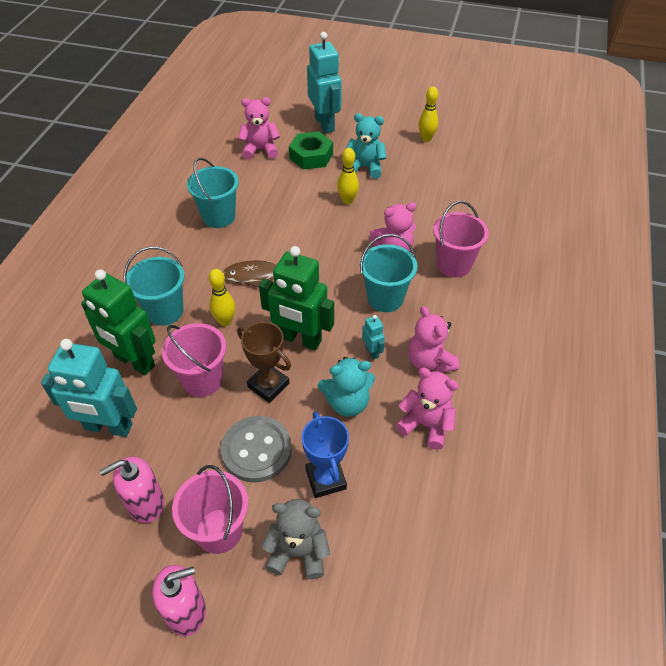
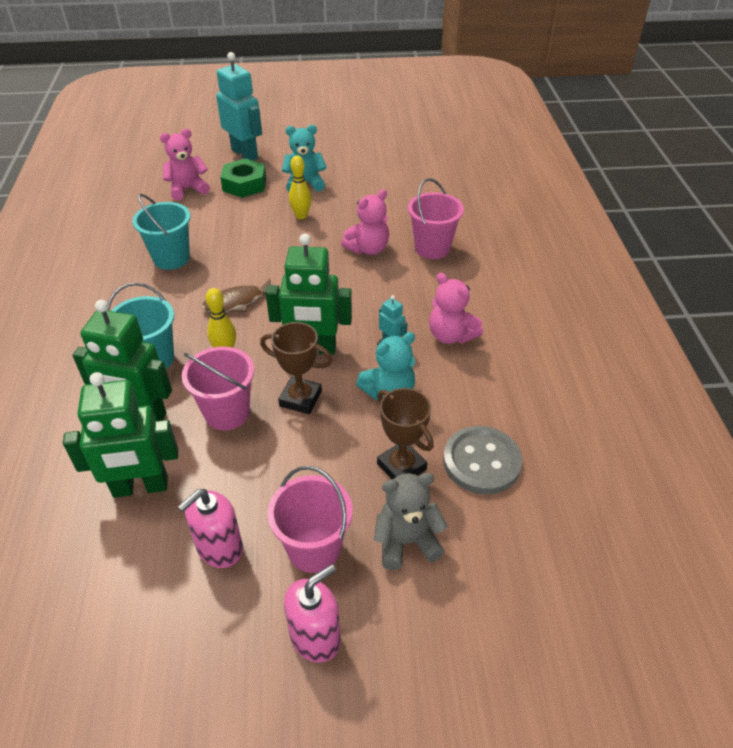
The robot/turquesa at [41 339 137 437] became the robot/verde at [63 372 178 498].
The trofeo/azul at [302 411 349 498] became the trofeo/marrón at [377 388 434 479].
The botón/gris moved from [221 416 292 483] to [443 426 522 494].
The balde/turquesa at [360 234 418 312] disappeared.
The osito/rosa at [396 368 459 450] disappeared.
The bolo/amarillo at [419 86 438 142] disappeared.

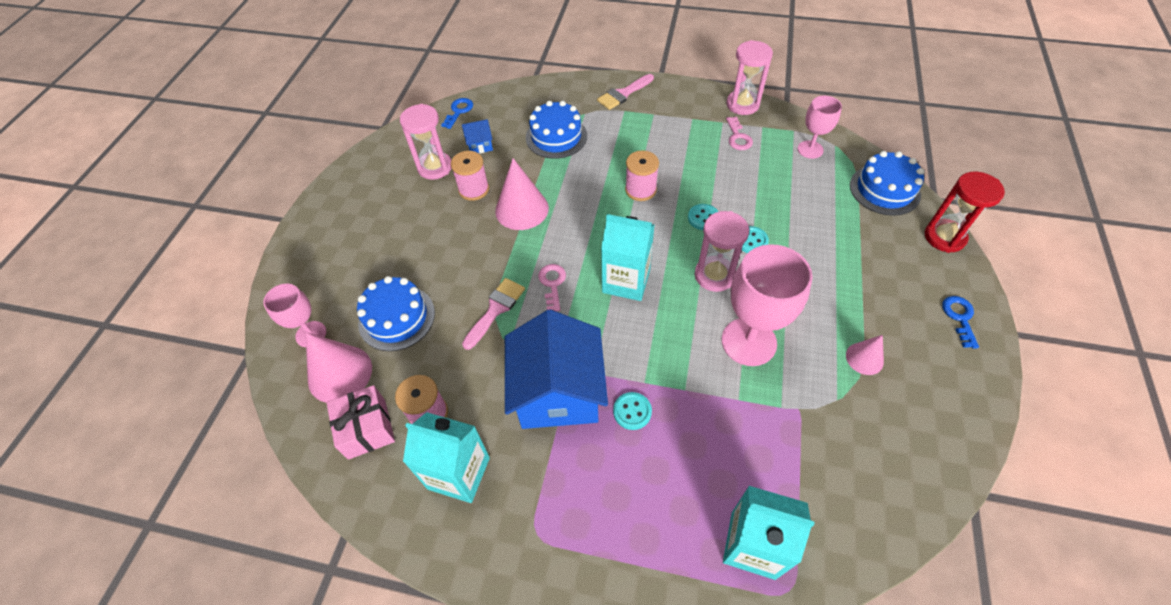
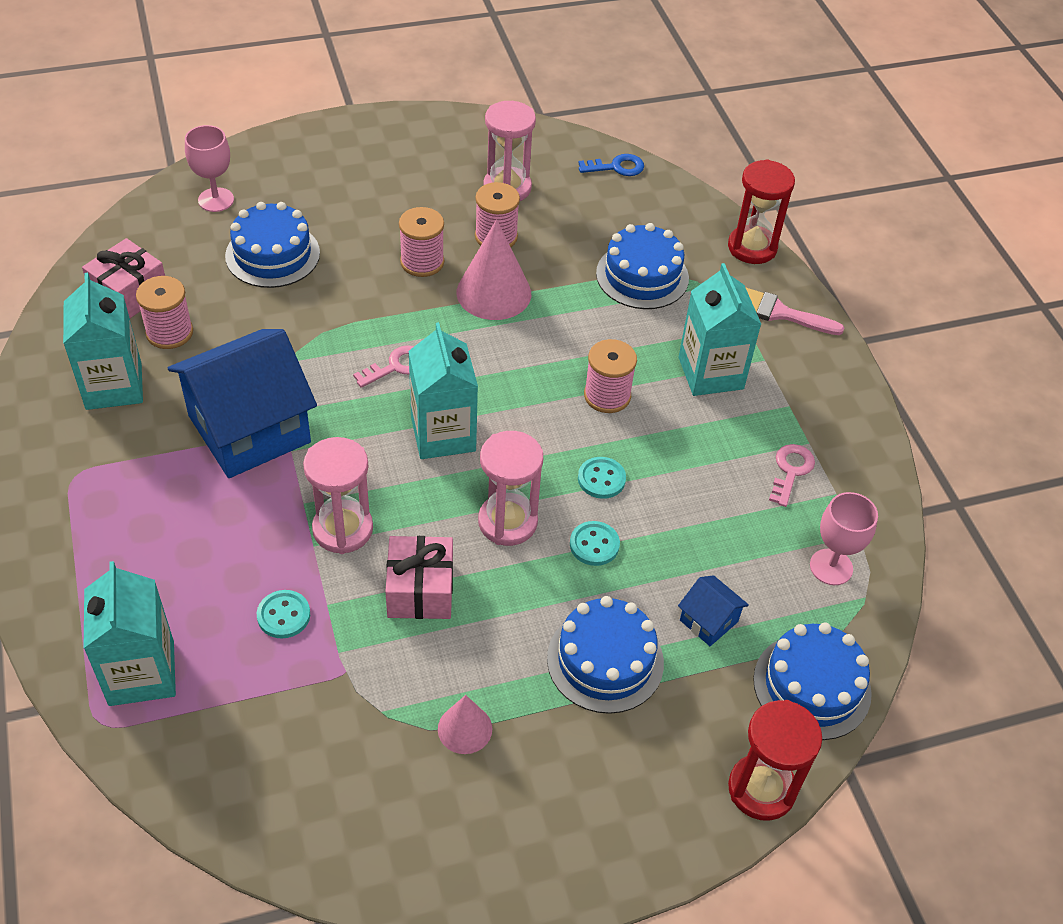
The botón/turquesa moved from [613 392 652 430] to [257 590 310 639].
The reloj de arena/rosa moved from [726 40 773 115] to [303 437 373 554].
The copa/rosa at [722 244 813 366] was replaced by the regalo/rosa at [385 536 453 619].
The carrete/rosa at [399 207 444 277] appeared.
The tarta/azul at [547 596 664 714] appeared.
The casa/azul moved from [462 119 493 153] to [678 575 749 646].
The cartón de leche/turquesa at [679 263 761 396] appeared.
The reloj de arena/rojo at [728 159 795 264] appeared.
The llave/rosa at [726 117 753 150] turned 150 degrees clockwise.
The cono/rosa at [306 332 372 403] disappeared.
The pincel/rosa at [462 278 525 350] disappeared.
The llave/azul at [942 296 979 349] disappeared.

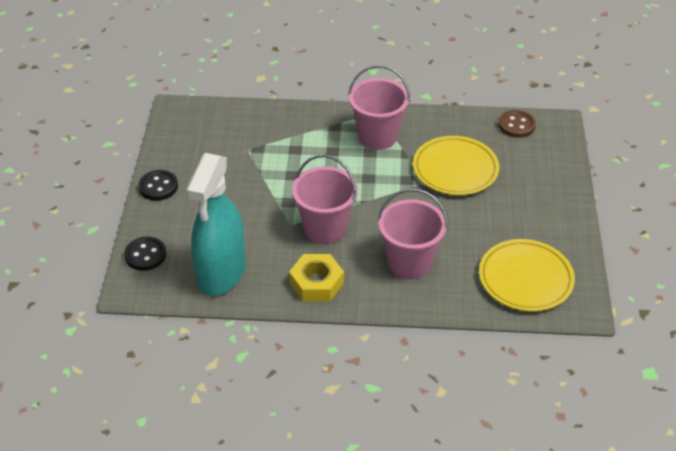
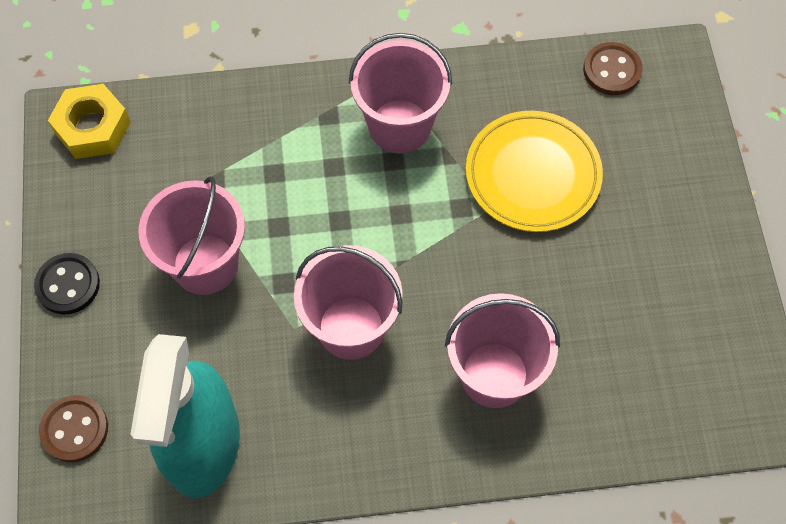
The botón/negro at [124 236 166 271] became the botón/marrón at [39 395 108 462].
The tuerca/amarillo moved from [289 254 344 302] to [48 84 130 159].
The balde/rosa at [138 176 245 295] appeared.
The plato/amarillo at [479 239 575 311] disappeared.

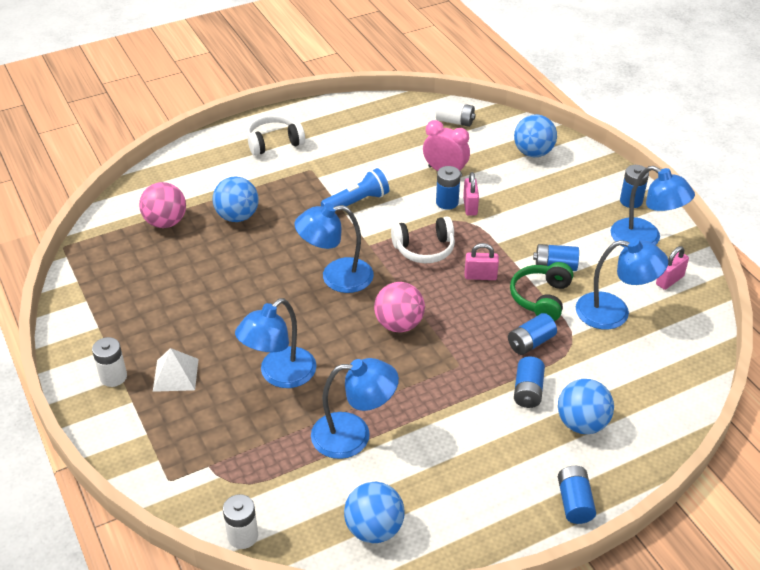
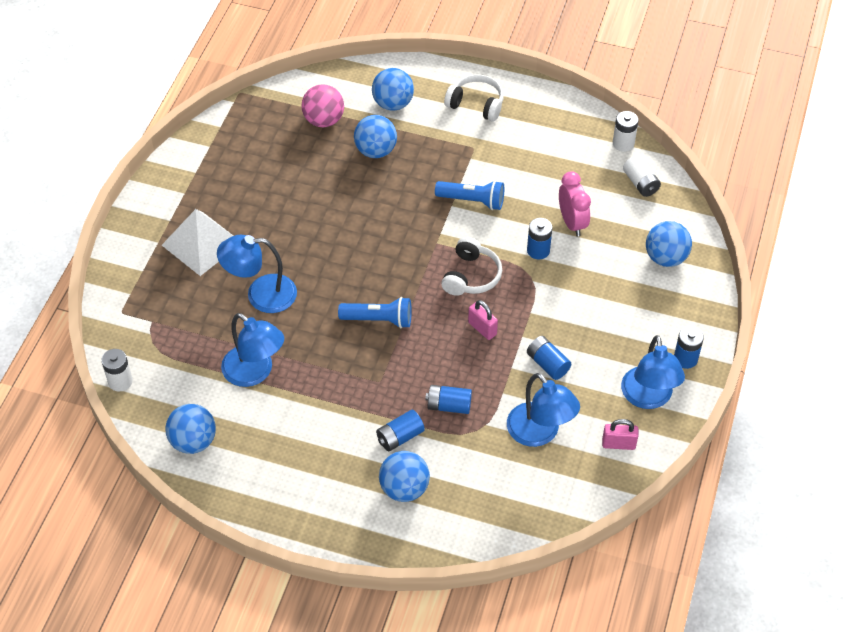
The pirámide/blanco at [153 348 198 392] changed to 1.60 times the size.
The pelota/rosa at [374 282 425 332] was replaced by the lámpara de mano/azul at [338 297 412 328].
The pelota/azul at [372 68 414 111] appeared.
The auriculares/blanco at [391 216 455 263] turned 105 degrees counterclockwise.
The pila/blanco moved from [92 337 127 387] to [613 111 638 152].
The lámpara/azul at [295 203 374 293] disappeared.
The candado/rosa at [463 172 479 216] disappeared.
The auriculares/verde at [510 262 573 321] disappeared.
The pila/azul at [558 466 596 524] disappeared.

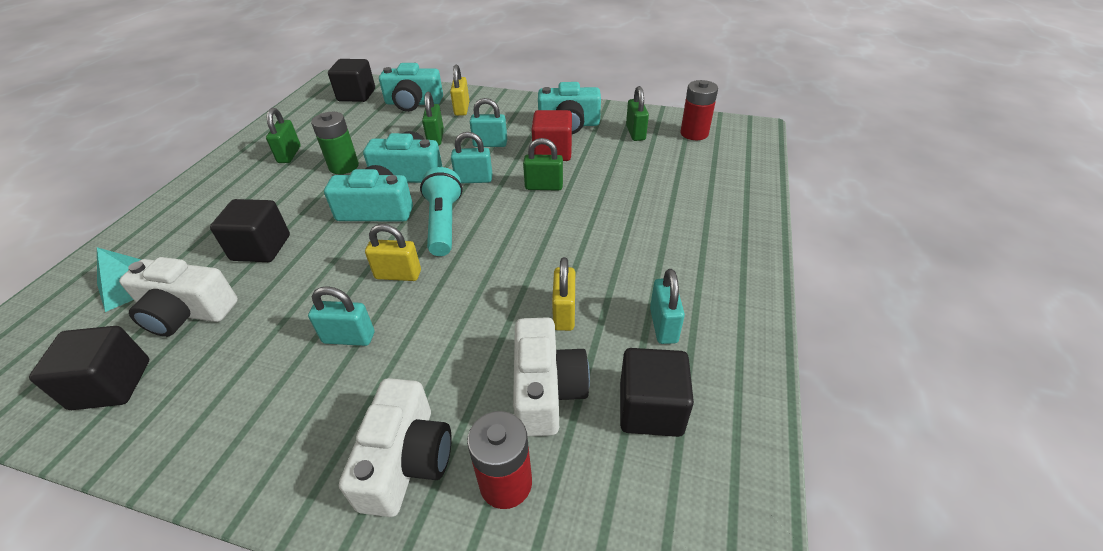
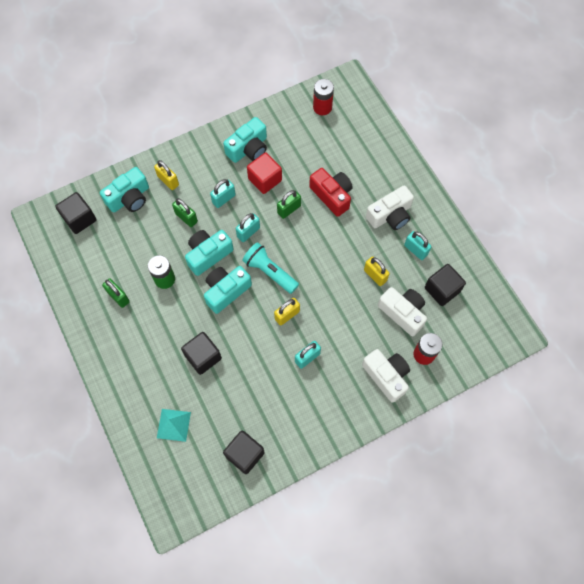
The cámara/rojo at [309 168 353 217] appeared.
The cámara/blanco moved from [119 257 238 337] to [366 186 414 230].
The candado/verde at [626 86 649 141] disappeared.

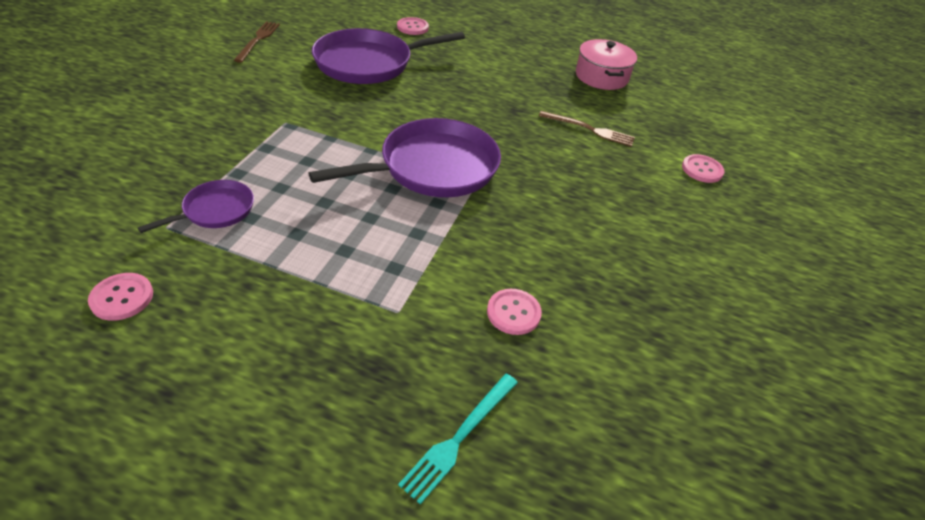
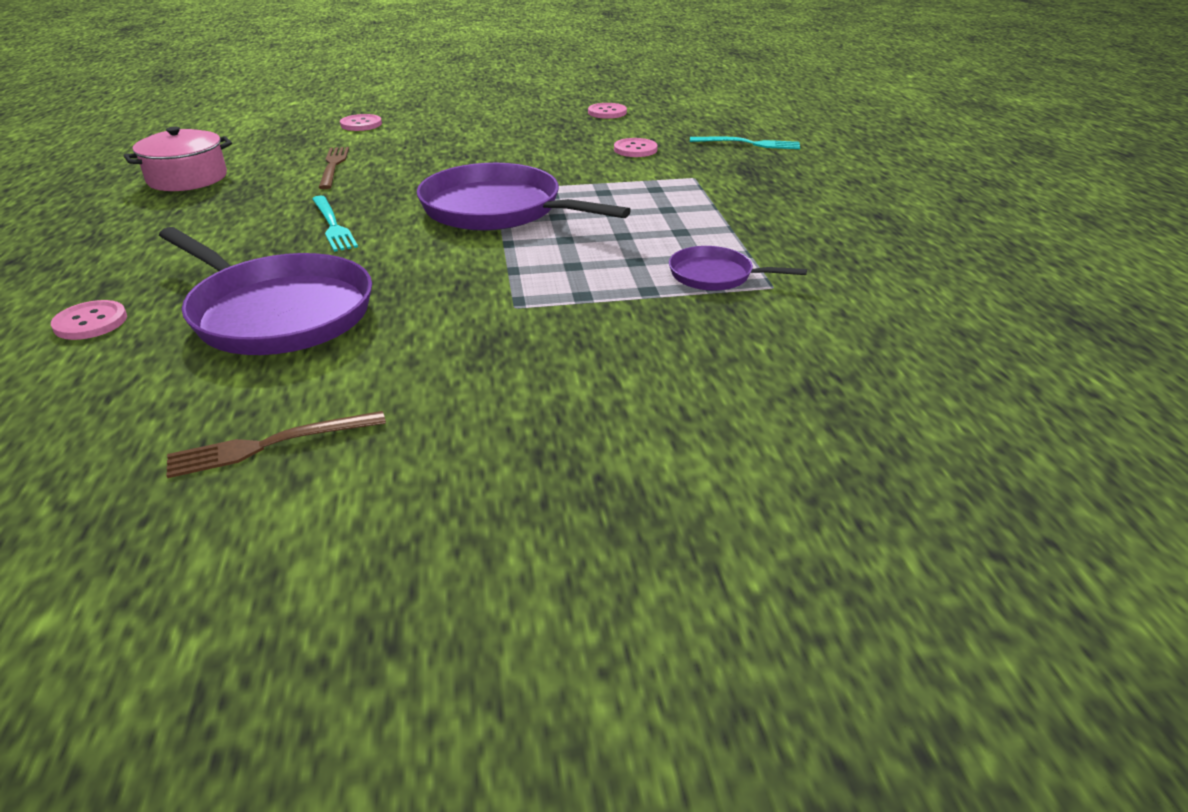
The tenedor/turquesa at [312 196 358 252] appeared.
The botón/rosa moved from [88 273 153 321] to [588 103 627 119].

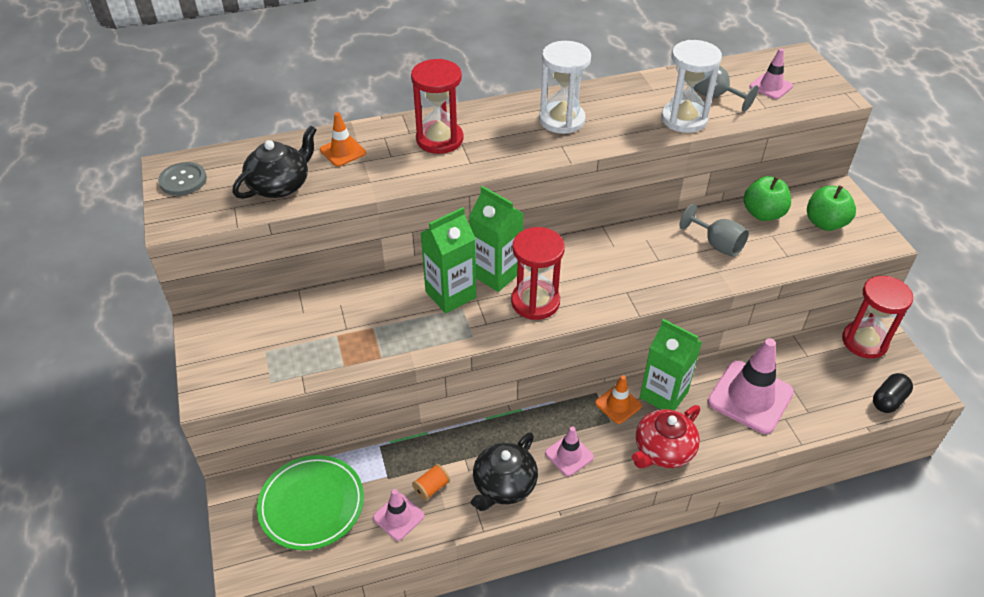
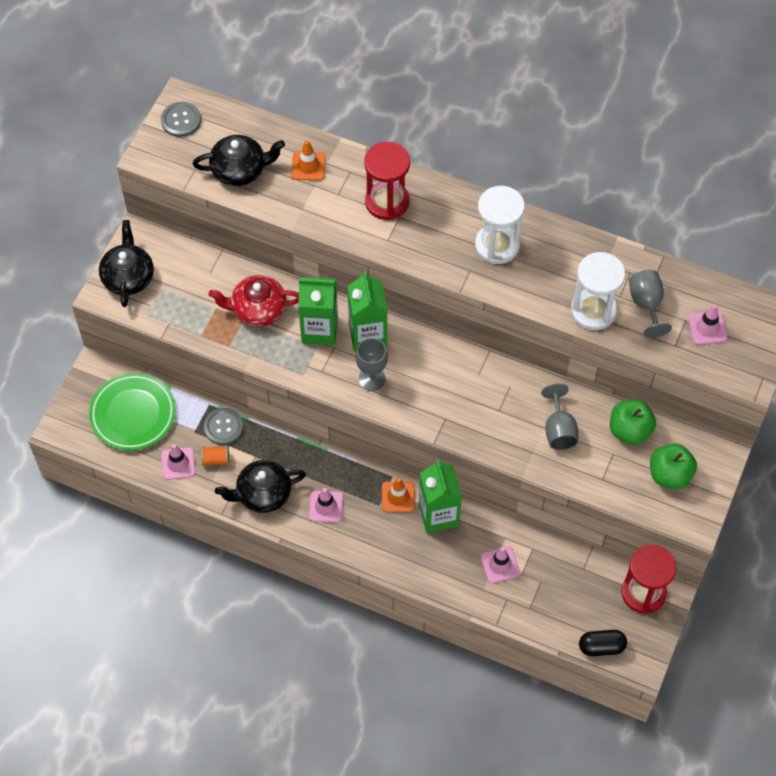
The tetera/negro at [99 220 154 307] appeared.
The botón/gris at [204 408 243 445] appeared.
The tetera/rojo moved from [632 405 700 468] to [209 275 299 327].
The reloj de arena/rojo at [511 227 565 320] was replaced by the copa/gris at [356 338 388 391].
The cono de tráfico/rosa at [708 338 794 434] changed to 0.52 times the size.

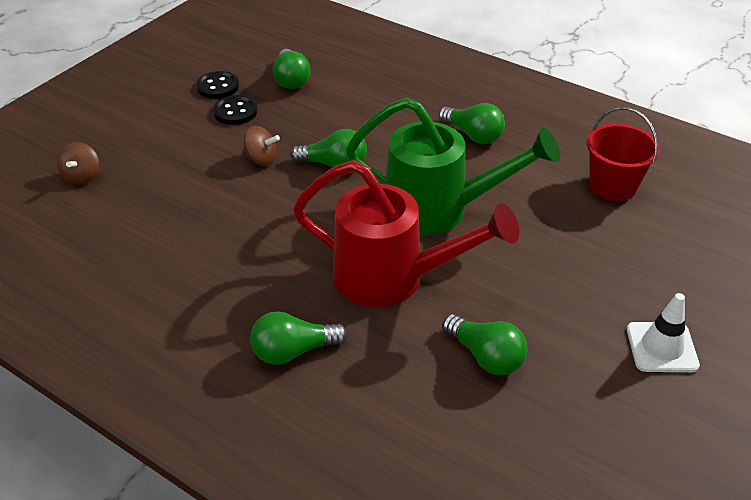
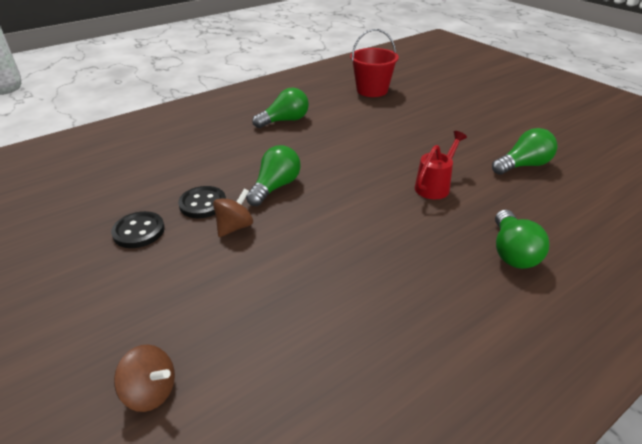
The botón/negro moved from [196 71 239 99] to [178 186 226 218].
The regadera/rojo at [293 160 519 308] changed to 0.47 times the size.
The bombilla/verde at [273 49 311 89] disappeared.
The regadera/verde at [346 97 560 236] disappeared.
The cono de tráfico/blanco at [627 293 700 372] disappeared.

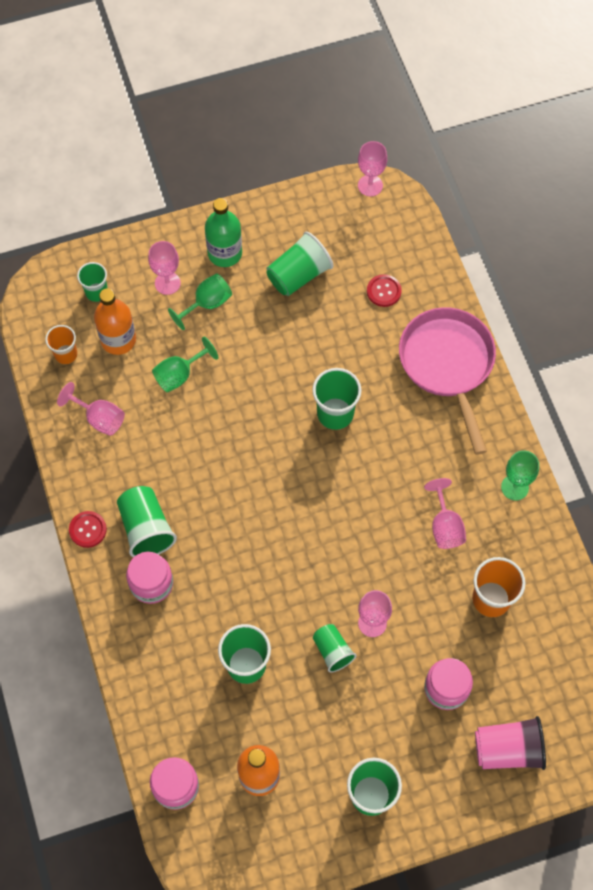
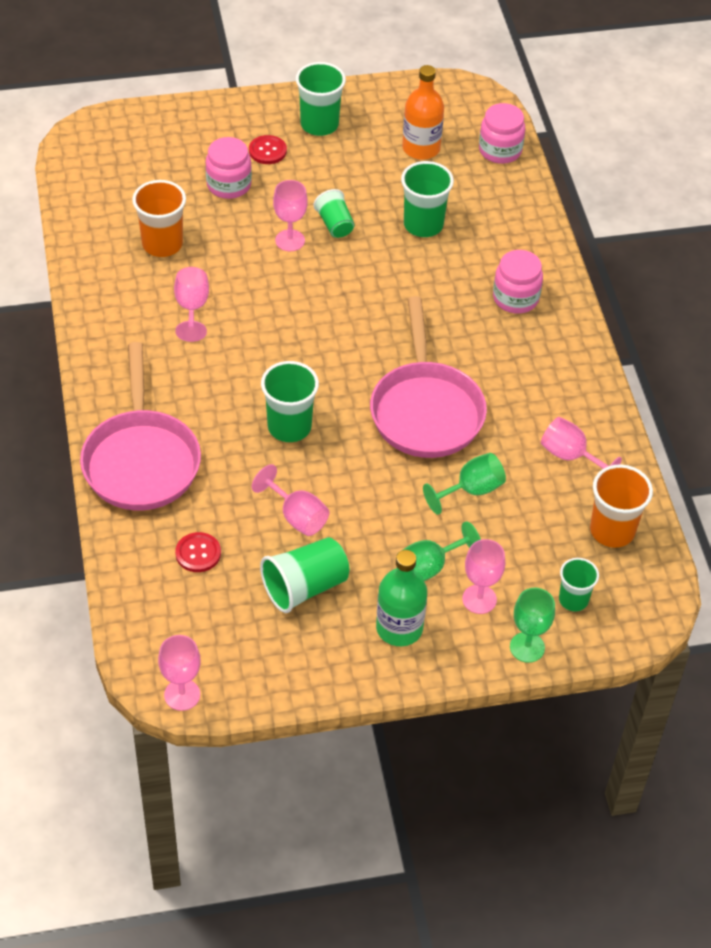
The botón/rojo moved from [69 511 107 548] to [249 135 287 164].
The copa/rosa at [252 464 329 536] appeared.
The sartén/rosa at [370 296 487 458] appeared.
The copa/verde moved from [501 450 539 500] to [510 588 555 663].
The vaso/naranja at [45 325 77 364] changed to 1.56 times the size.
The botella/naranja at [94 289 136 355] disappeared.
The vaso/verde at [117 486 177 557] disappeared.
The vaso/rosa at [475 716 546 770] disappeared.

